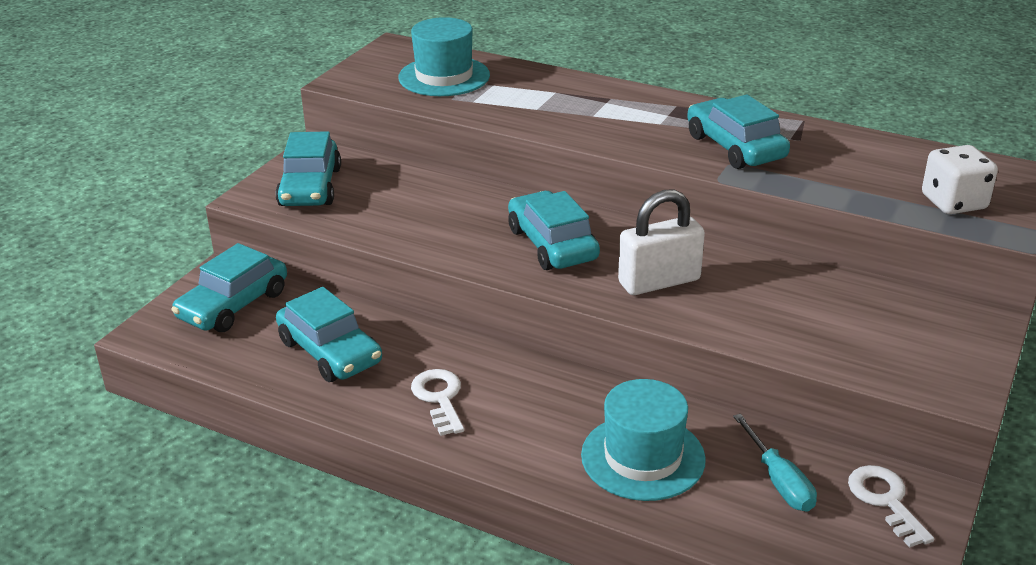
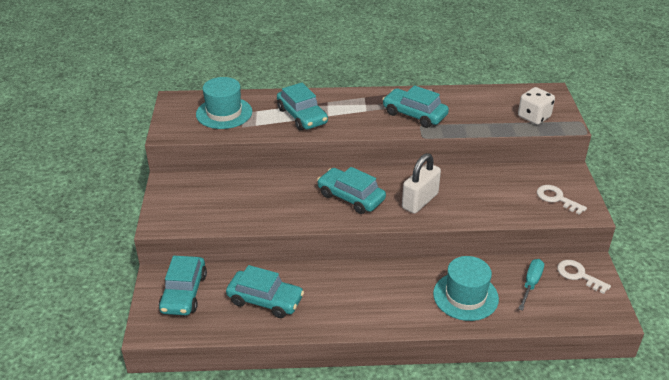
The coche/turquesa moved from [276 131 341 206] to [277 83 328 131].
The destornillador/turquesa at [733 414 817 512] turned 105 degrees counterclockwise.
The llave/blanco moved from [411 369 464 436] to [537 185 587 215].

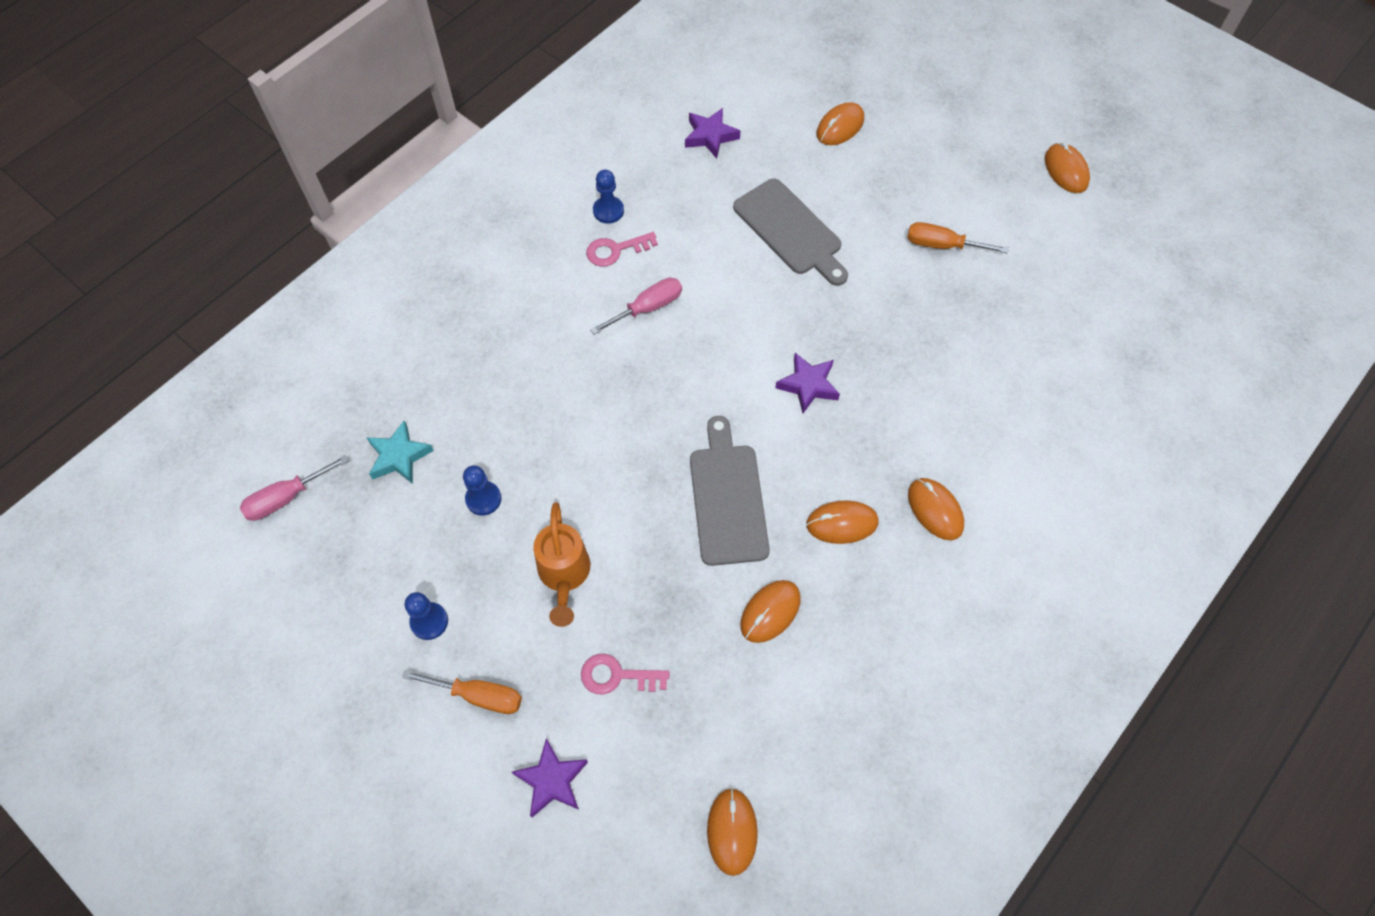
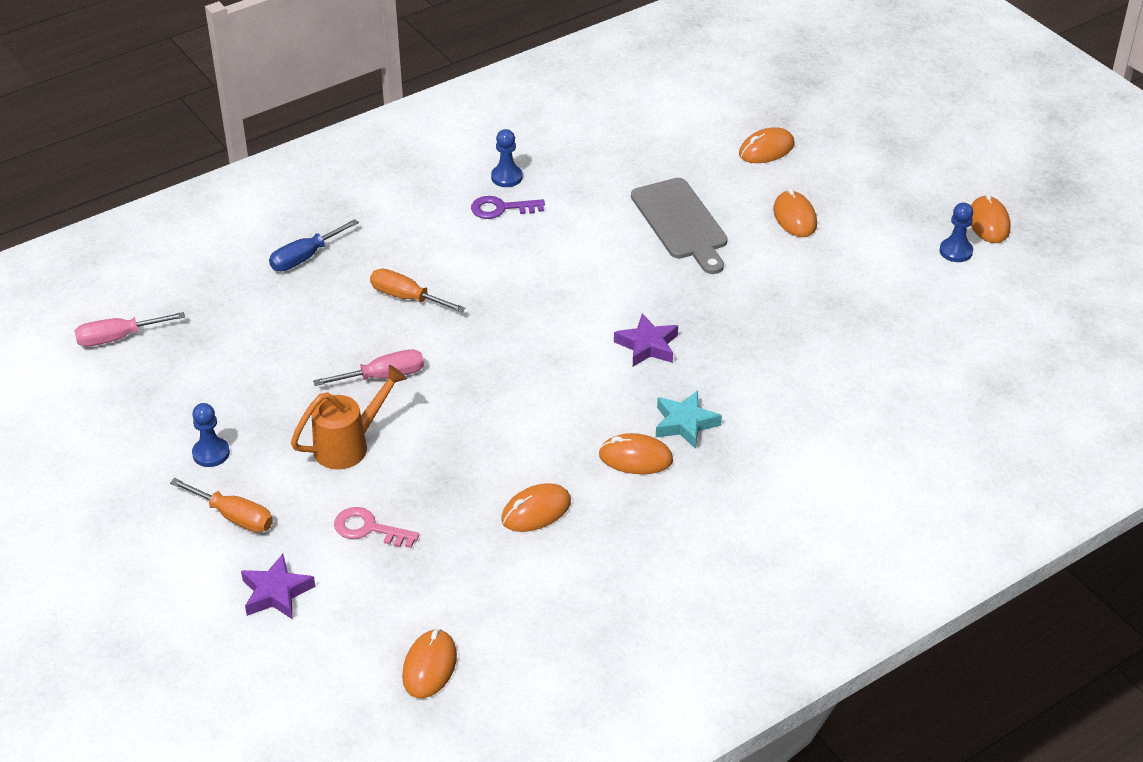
The destornillador/azul at [269 219 359 271] appeared.
The regadera/naranja at [533 502 590 627] turned 135 degrees counterclockwise.
The destornillador/rosa moved from [590 278 682 334] to [313 349 424 386].
The destornillador/naranja moved from [907 222 1009 254] to [370 269 466 312].
The llave/rosa at [586 232 658 267] became the llave/morado at [471 196 545 219].
The estrella/turquesa moved from [367 421 434 484] to [656 391 722 449].
The ratón/naranja moved from [908 478 964 540] to [773 188 817 237].
The peón/azul moved from [463 465 502 516] to [940 203 973 262].
The estrella/morado at [685 108 740 159] disappeared.
The tabla de cortar/gris at [690 416 770 566] disappeared.

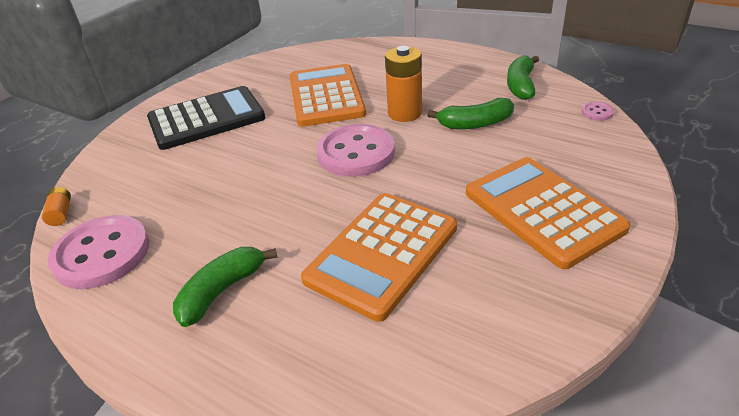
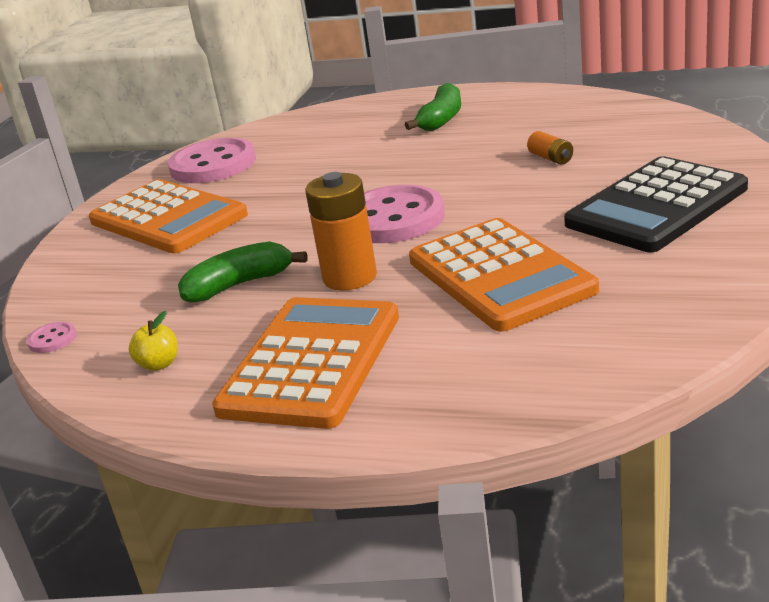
The plátano/verde at [507 56 539 100] was replaced by the manzana/amarillo at [129 311 178 371].
The botón/rosa moved from [48 215 149 289] to [168 138 256 183].
The calculadora/naranja moved from [301 193 457 322] to [212 297 399 429].
The pila/naranja moved from [42 187 71 226] to [527 131 573 164].

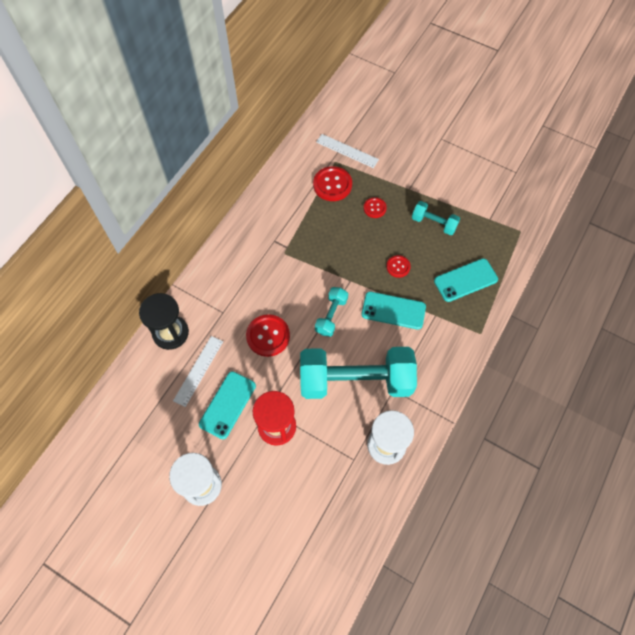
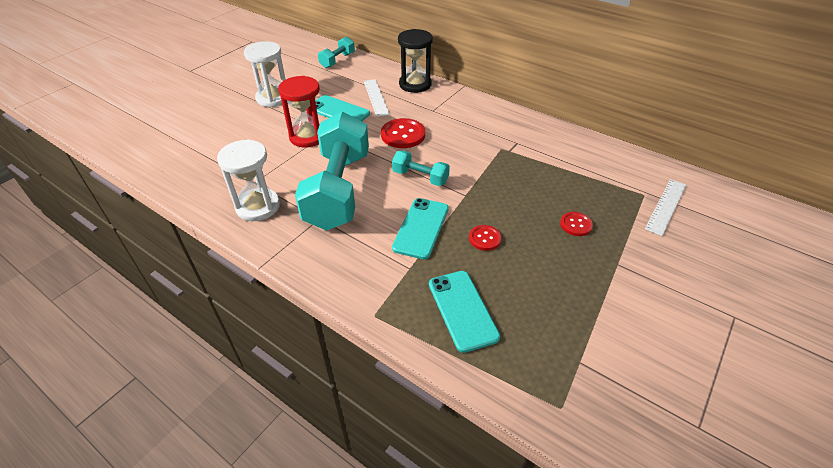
The mancuerna/turquesa moved from [412 201 460 235] to [318 36 355 68].
The regla/blanco at [173 336 223 407] turned 45 degrees clockwise.
The botón/rojo at [313 166 352 201] disappeared.

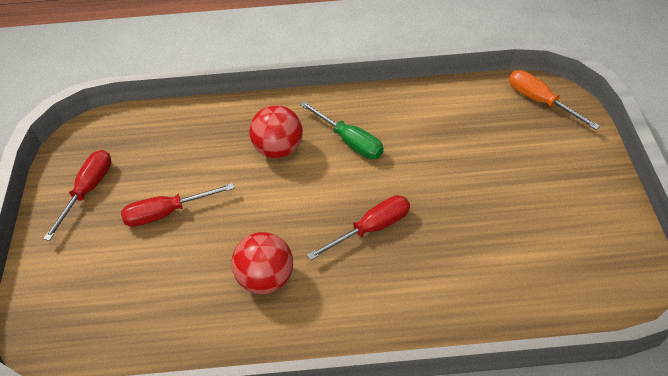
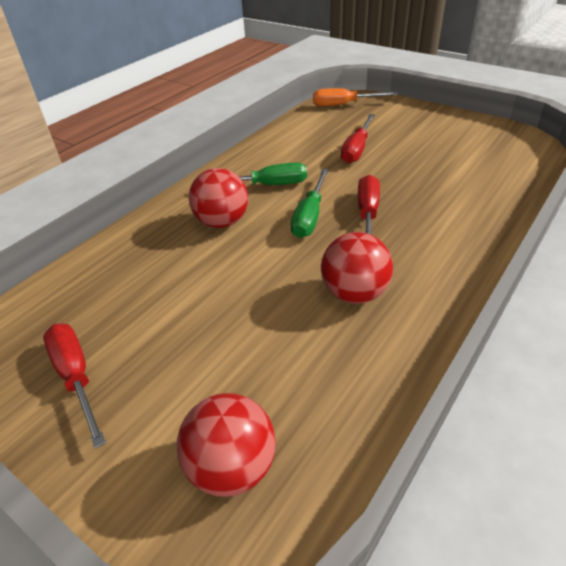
The pelota/rojo at [177 393 276 497] appeared.
The destornillador/verde at [291 169 329 238] appeared.
The destornillador/rojo moved from [121 183 235 227] to [341 114 375 163].

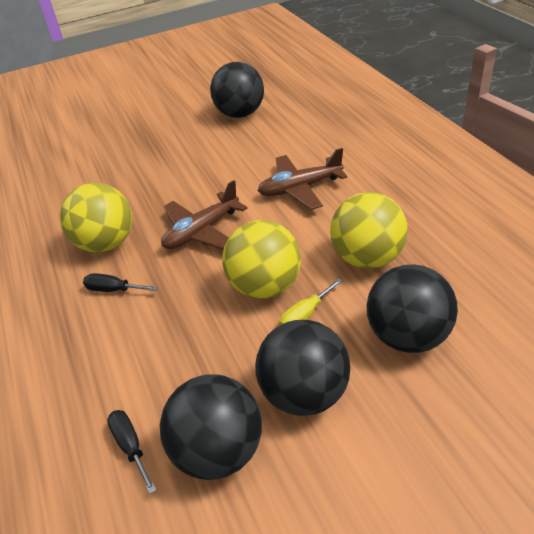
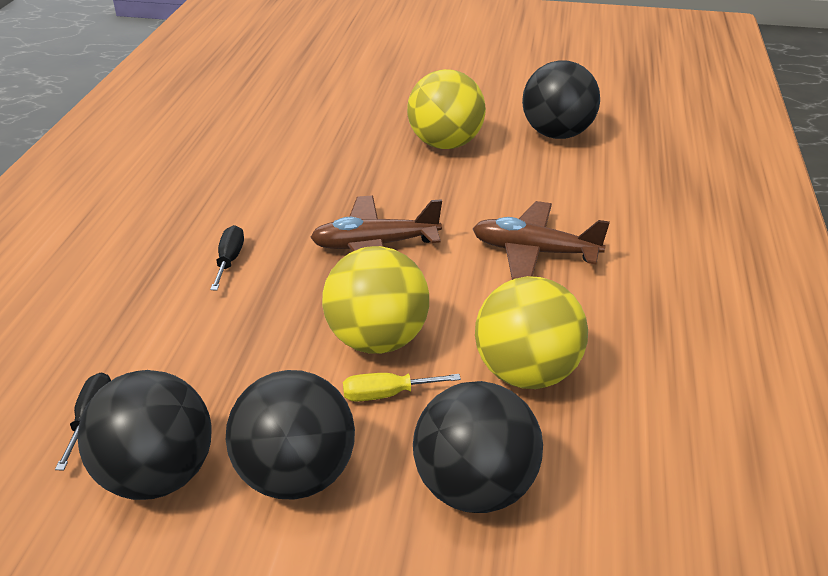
The destornillador/negro at [83 273 158 292] turned 45 degrees clockwise.
The pelota/amarillo moved from [60 183 132 252] to [407 69 486 149].

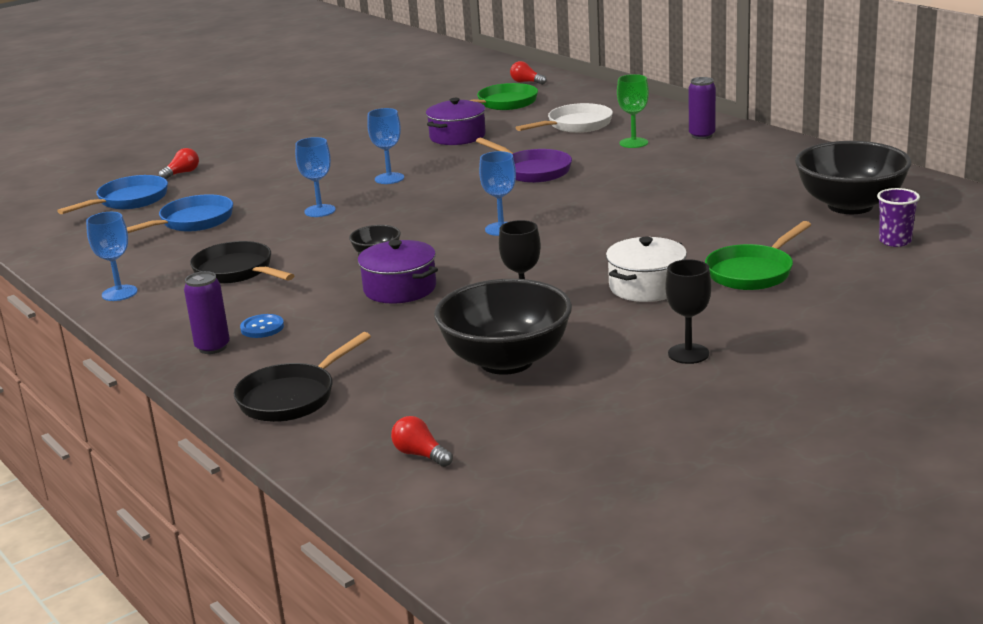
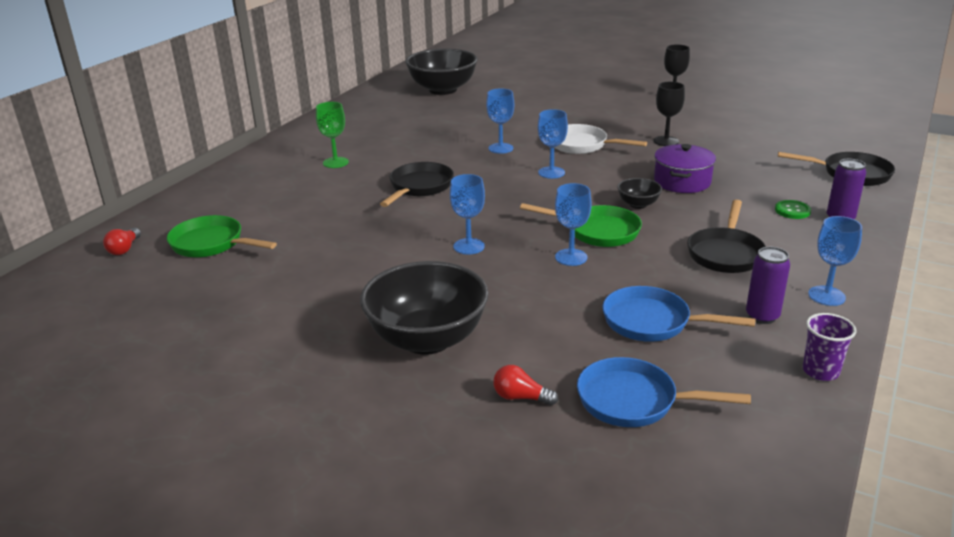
The cuenco/negro moved from [434 279 572 375] to [360 261 489 355].
The sartén/morado at [476 138 572 183] became the sartén/negro at [380 162 454 207].
The copa/azul at [486 88 514 154] appeared.
The sartén/verde moved from [705 221 811 290] to [520 203 642 247].
The sartén/blanco moved from [516 103 613 133] to [555 124 647 154].
The lata/morado moved from [689 77 716 139] to [746 247 790 324].
The botón/azul at [240 314 284 338] became the botón/verde at [775 200 811 219].
The vaso/morado moved from [877 188 920 247] to [803 313 856 381].
The bombilla/rojo at [391 416 453 467] disappeared.
The olla/morado at [426 98 486 145] disappeared.
The olla/blanco at [606 237 687 302] disappeared.

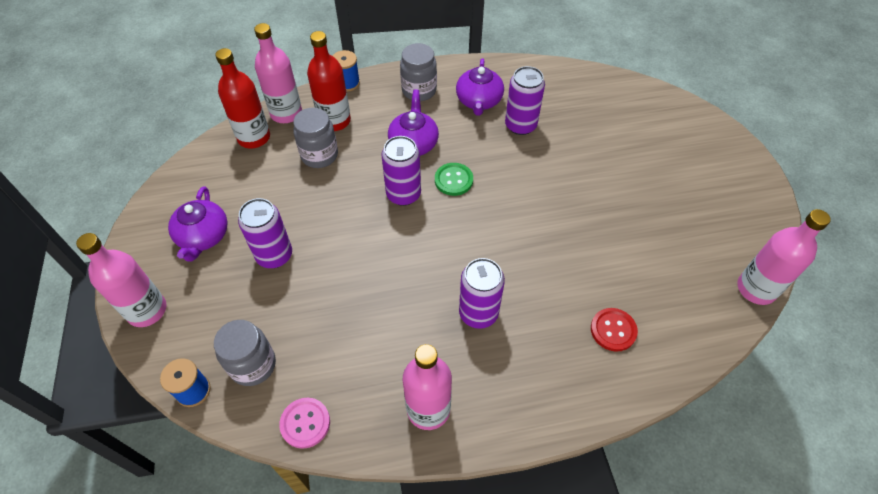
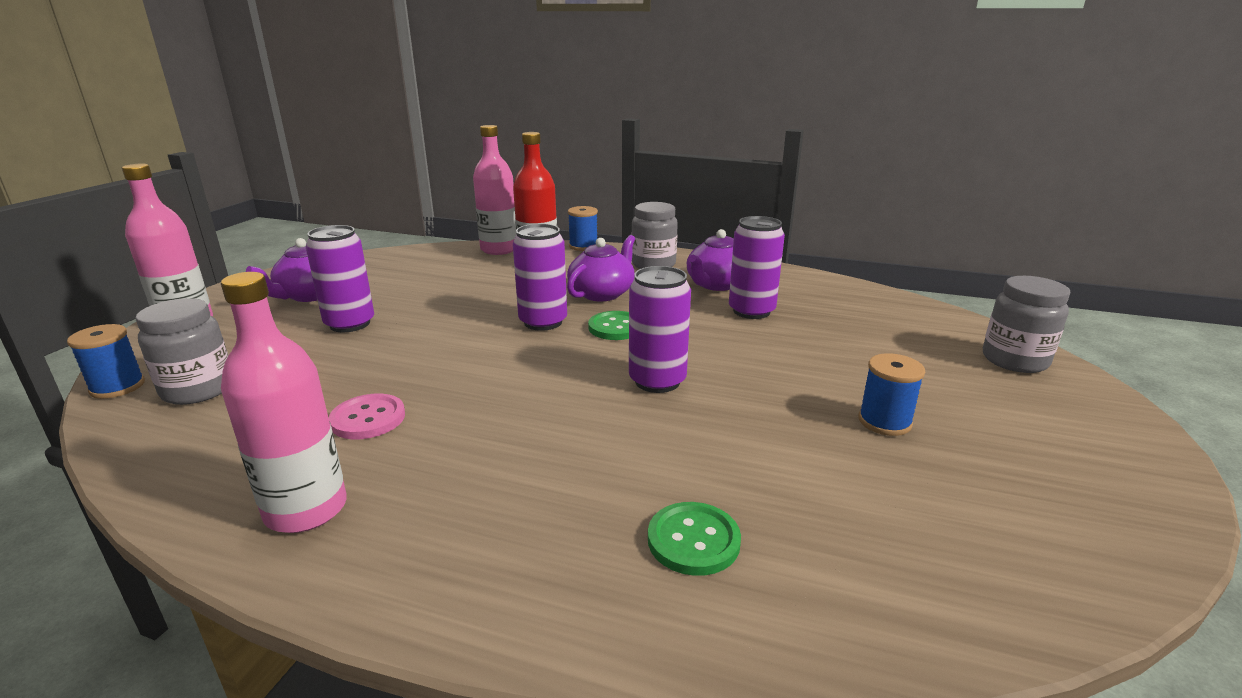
The botón/rosa moved from [279 398 330 449] to [329 394 405 439].
The lata/morado moved from [459 258 505 329] to [629 266 691 393].
The botón/rojo at [591 308 638 352] became the botón/verde at [648 502 741 576].
The carrete/azul at [859 353 925 436] appeared.
The tarro/gris moved from [293 108 338 168] to [983 276 1071 373].
The botella/rojo at [215 48 270 149] disappeared.
The botella/rosa at [737 209 830 305] disappeared.

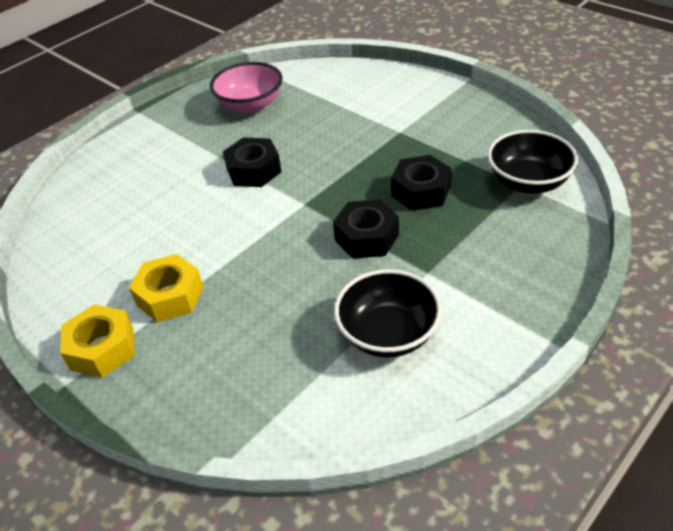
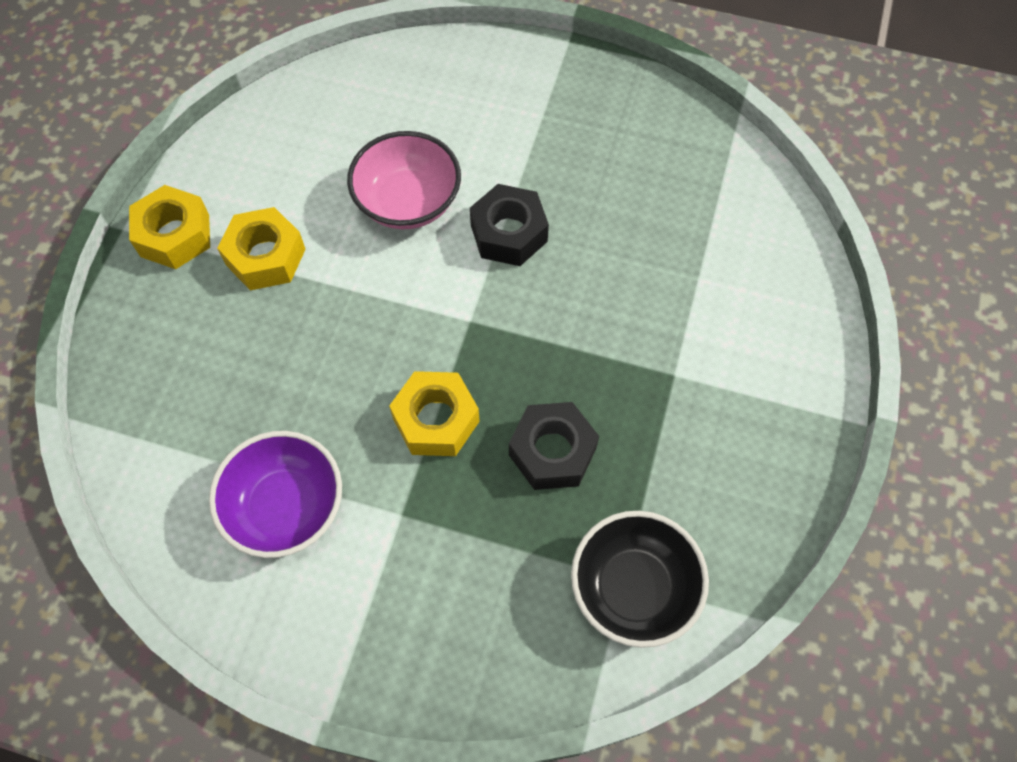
The cuenco/negro at [334 269 442 358] became the cuenco/morado at [209 431 342 558].
The cuenco/rosa moved from [210 62 283 113] to [347 131 461 229].
The tuerca/negro at [333 199 399 259] became the tuerca/amarillo at [389 371 480 456].

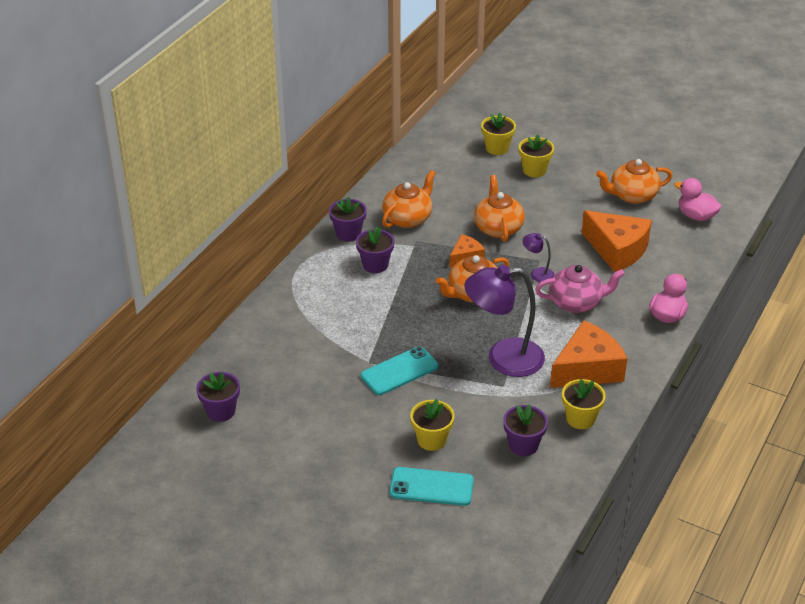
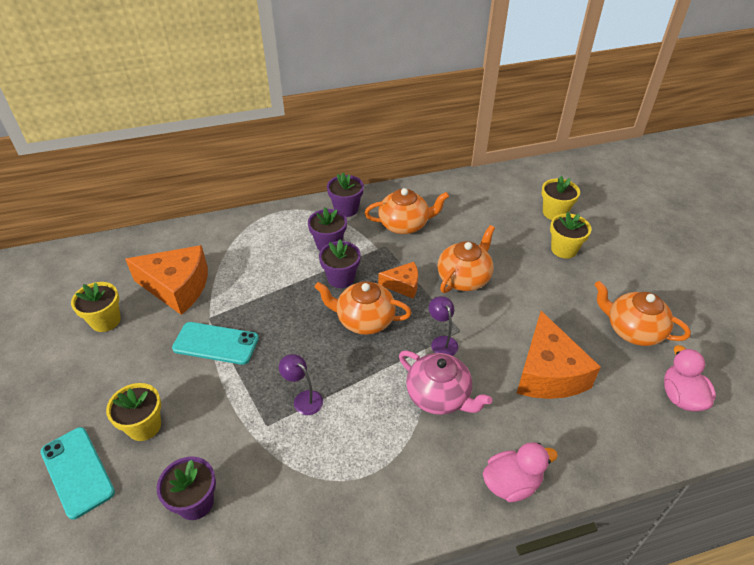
The maceta/amarillo moved from [562 379 606 429] to [71 282 121 332].
The queso/naranja moved from [550 320 627 388] to [125 245 208 315].
The lámpara/morado at [464 265 545 377] changed to 0.45 times the size.
The maceta/morado moved from [196 372 240 422] to [319 239 361 288].

